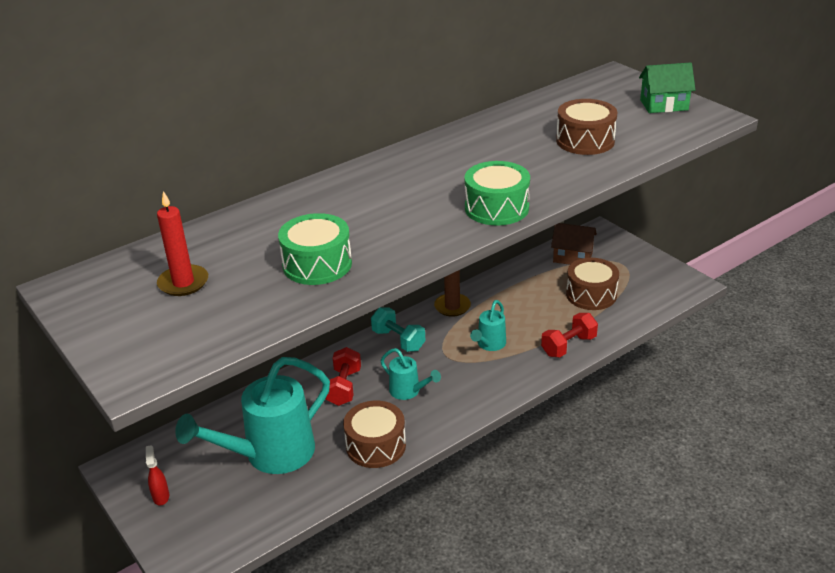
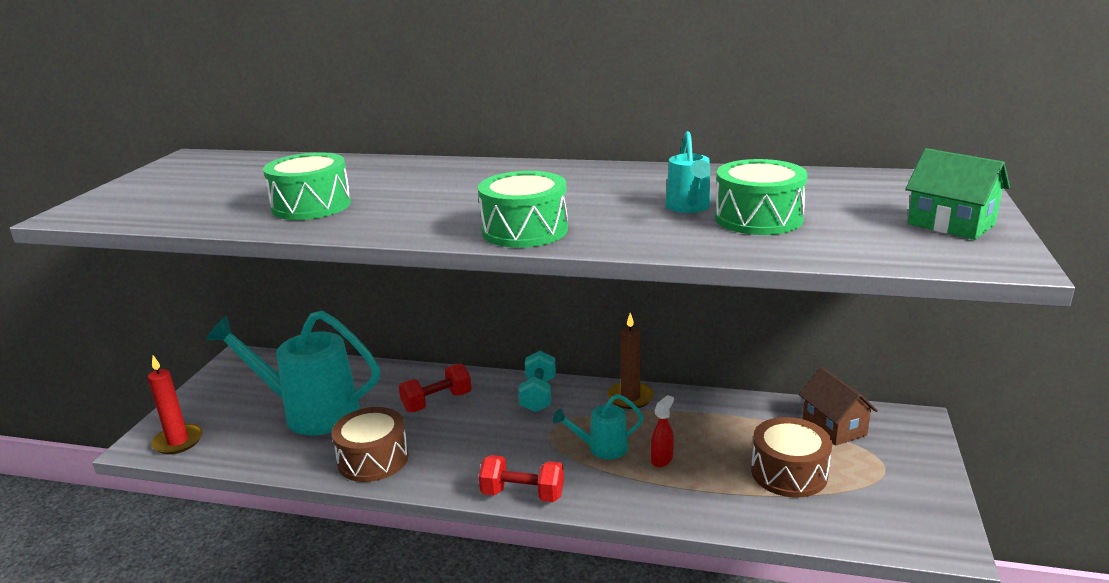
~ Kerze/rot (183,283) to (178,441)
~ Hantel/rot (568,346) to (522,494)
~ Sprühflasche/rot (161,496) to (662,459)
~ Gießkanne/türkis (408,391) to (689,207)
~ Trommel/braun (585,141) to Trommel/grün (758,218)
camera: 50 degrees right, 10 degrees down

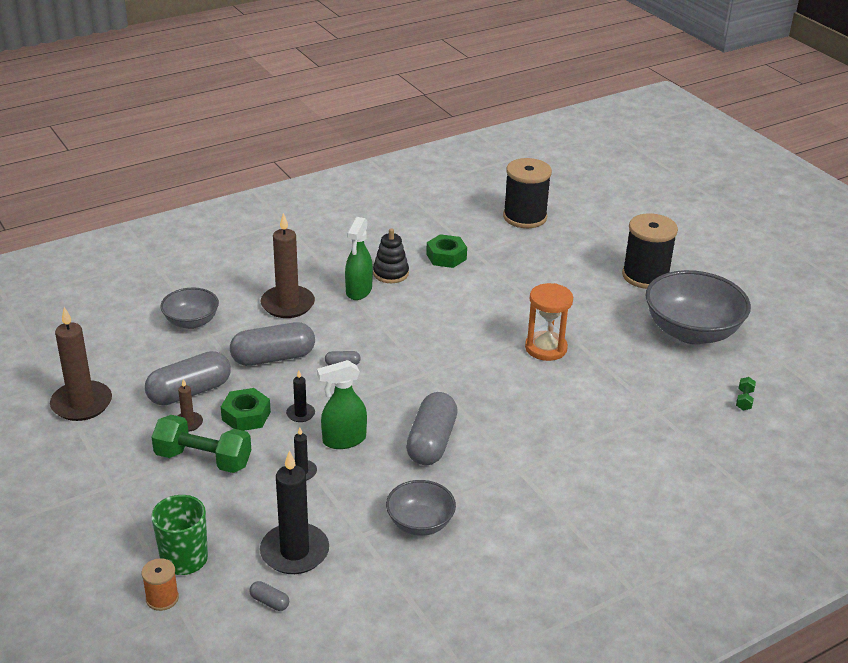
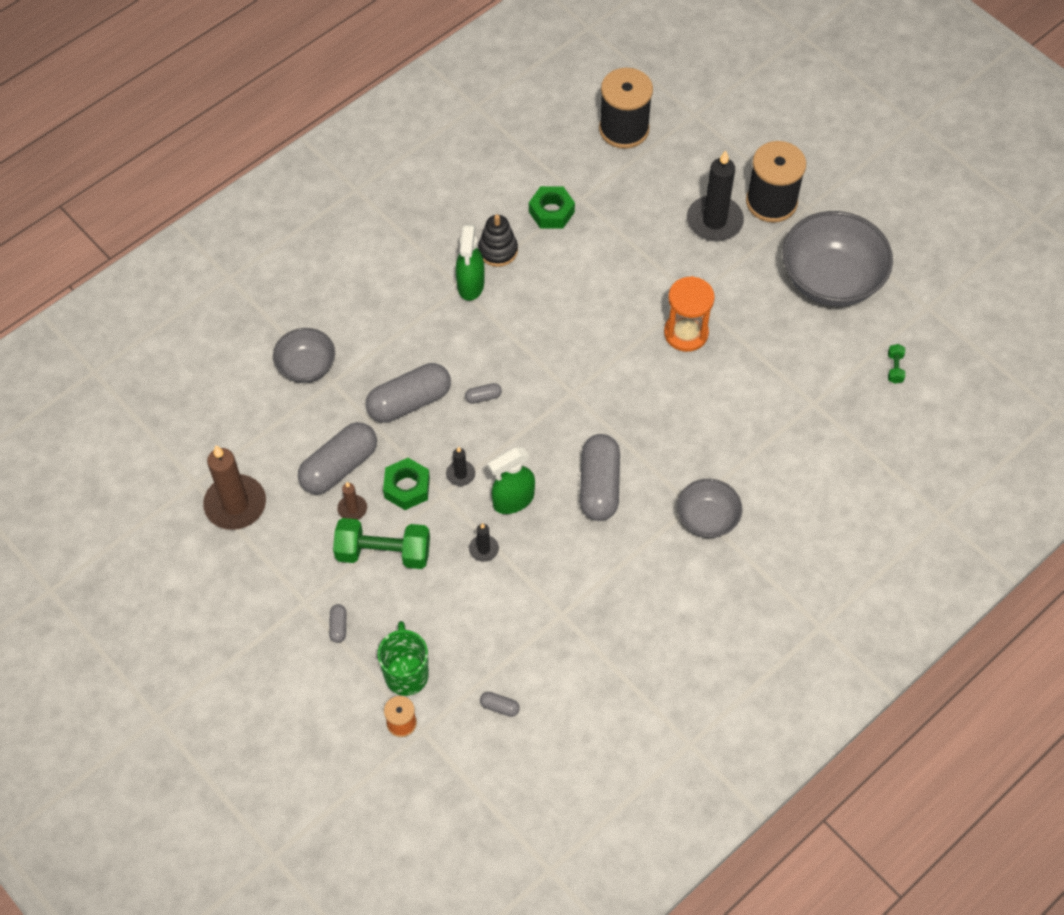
+ Kapsel/grau (338,626)
~ Schüssel/grau (420,523) to (707,518)
~ Kerze/schwarz (294,552) to (714,221)
- Kerze/braun (287,304)
camera: 10 degrees left, 25 degrees up

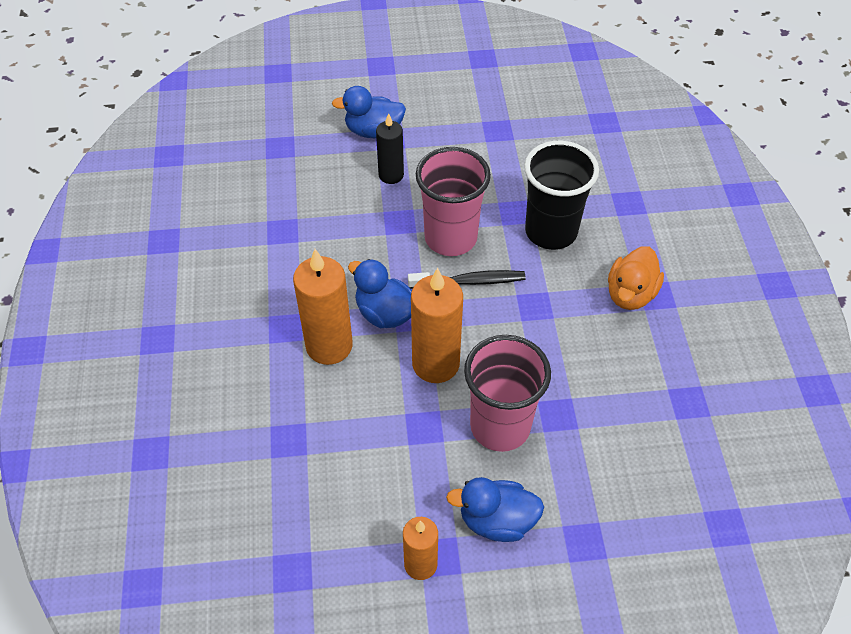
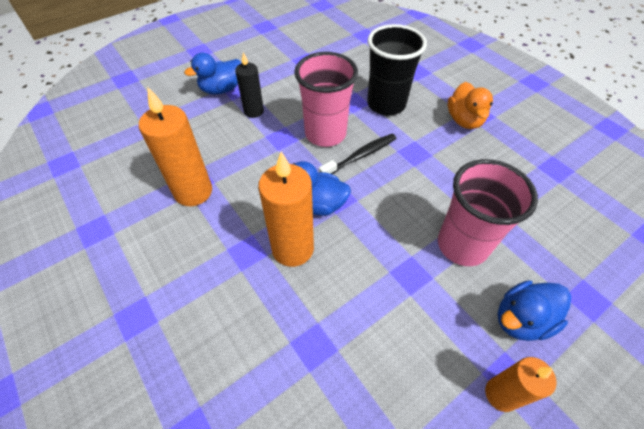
~ Kerze/orange (435,364) to (193,192)
camera: 30 degrees left, 0 degrees up

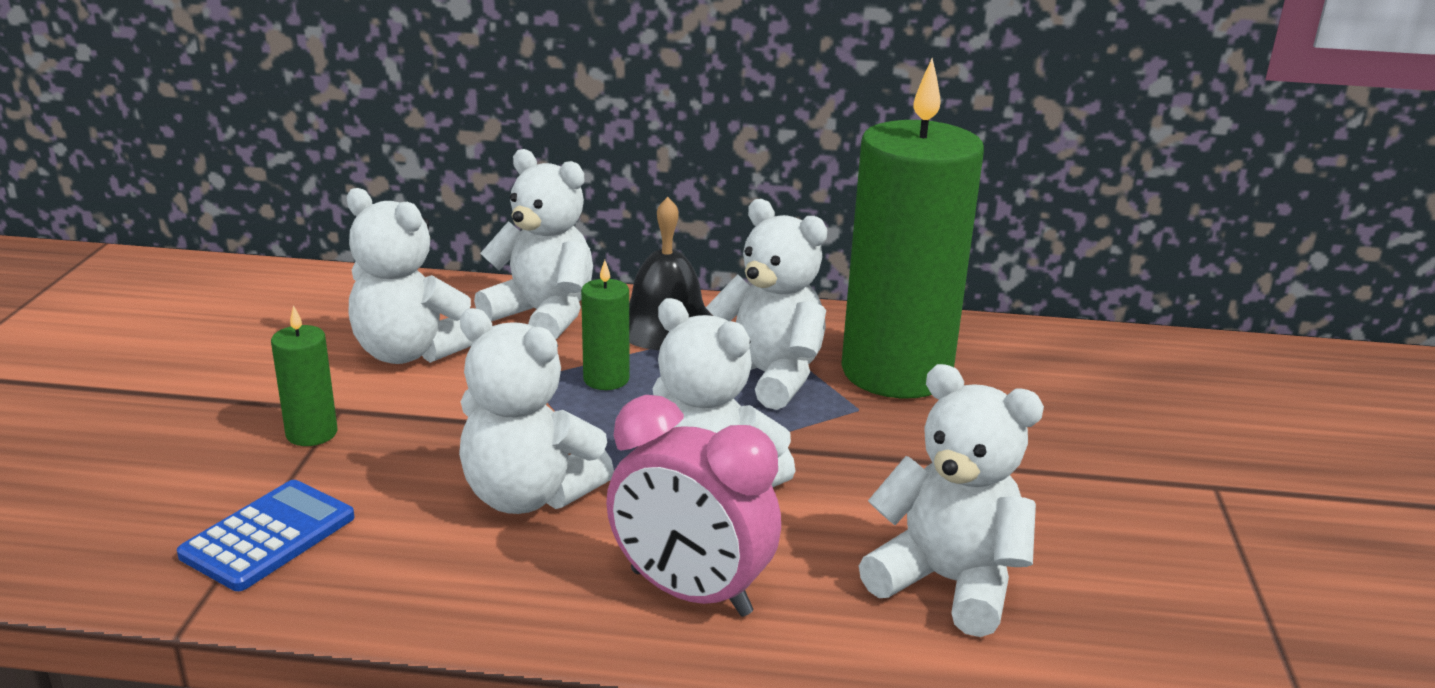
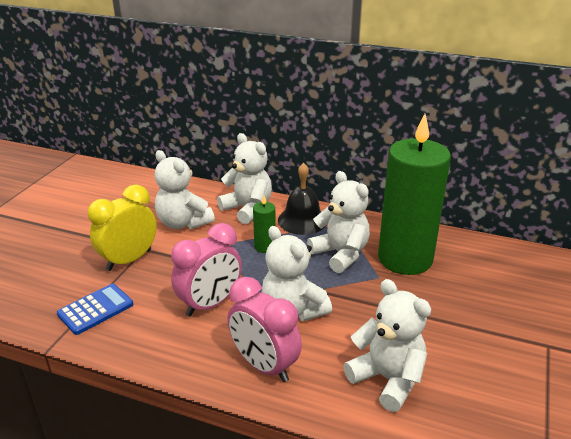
~ Kerze/grün (312,433) to Wecker/gelb (129,260)
~ Teddybär/weiß (529,495) to Wecker/rosa (210,304)
camera: 15 degrees right, 5 degrees up

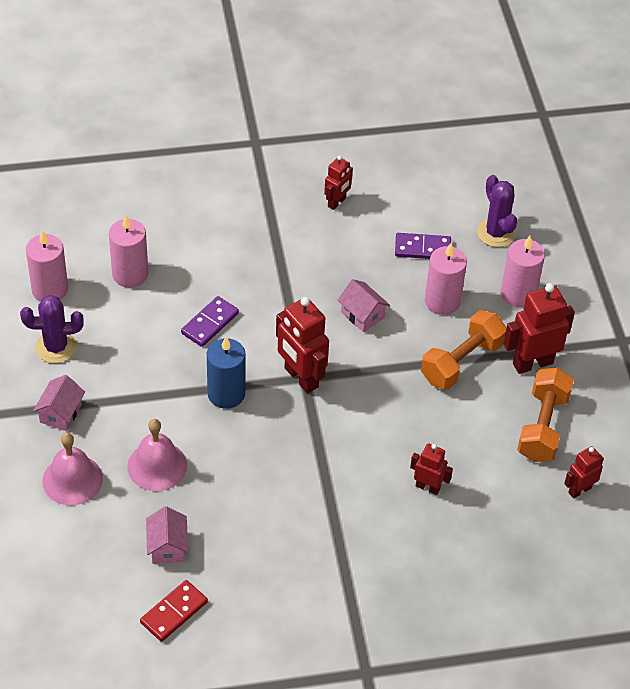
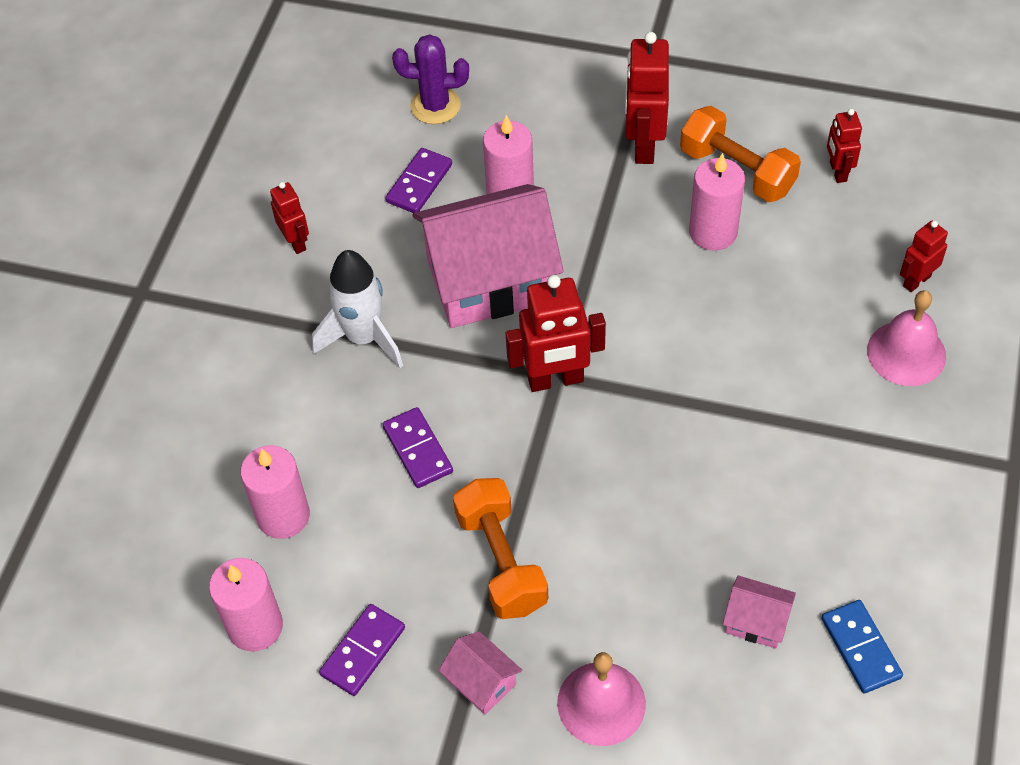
+ Rakete/weiß (363,338)
~ Kaktus/lila (56,347) to Dominostein/lila (363,651)
~ Haus/rosa (362,315) = (489,280) x2.33
~ Hantel/orange (461,362) to (501,561)
~ Kerze/rosa (518,294) to (713,232)
~ Dominostein/rot (174,612) to Dominostein/blau (860,648)
~ Glocke/rosa (157,466) to (906,353)
~ Roboter/rot (428,487) to (916,281)
- Kerze/blau (226,394)
camera: 60 degrees left, 5 degrees up

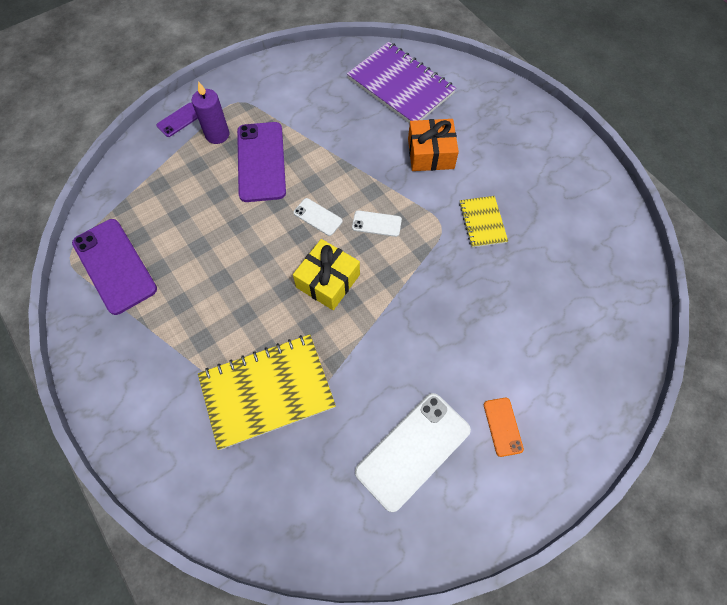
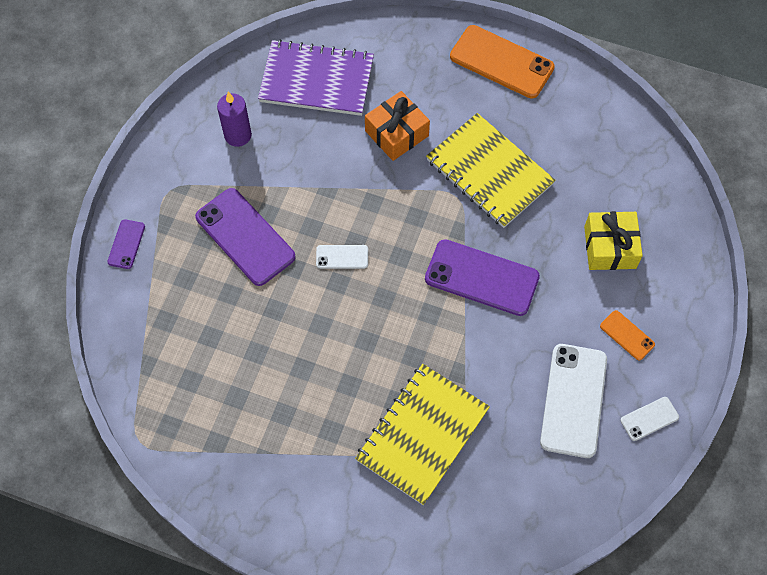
~ Kerze/lila (217,135) to (238,135)
~ Handy/lila (114,266) to (481,278)
~ Notizbuch/gelb (482,222) = (489,172) x1.92
+ Handy/orange (501,62)
~ Geschenk/gelb (328,281) to (609,247)
~ Handy/weiß (376,224) to (649,419)
camera: 35 degrees left, 0 degrees up

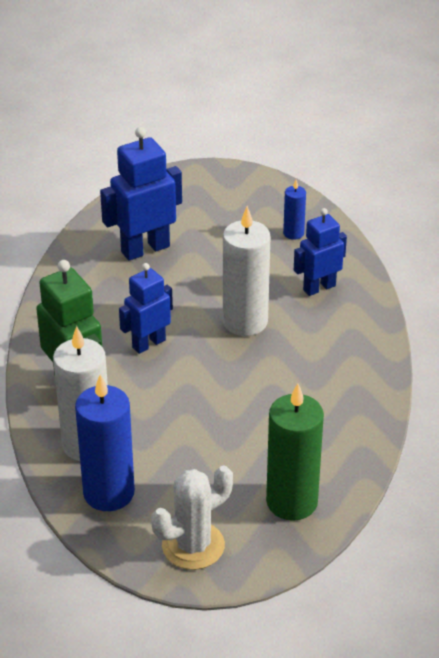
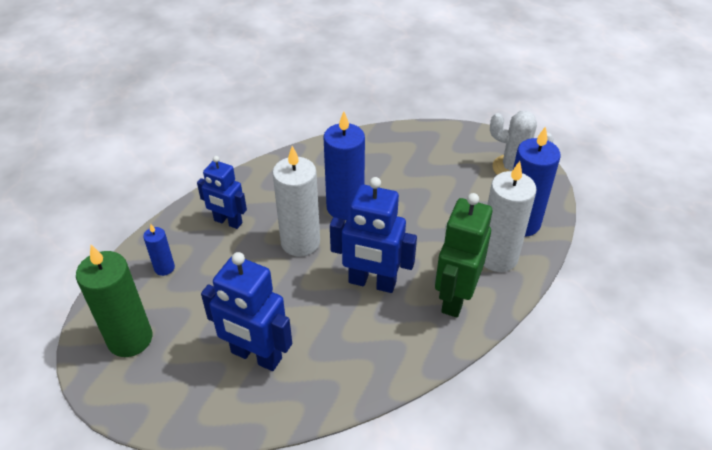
~ Kerze/grün (292,502) to (130,339)
+ Kerze/blau (345,207)
~ Roboter/blau (148,343) = (372,283) x1.51
camera: 125 degrees left, 5 degrees up

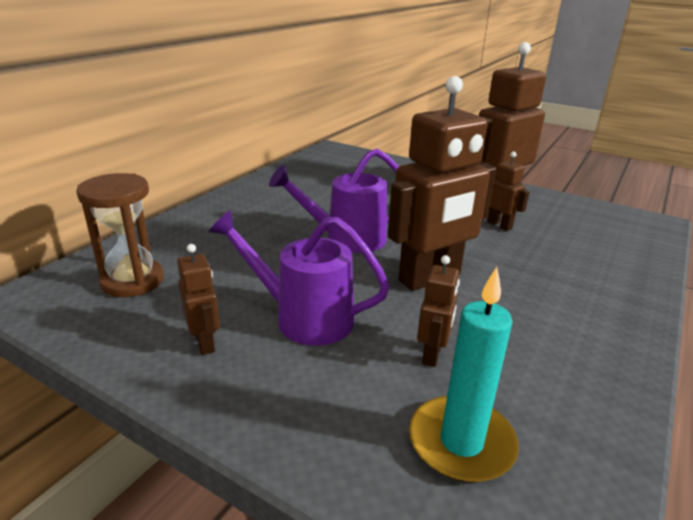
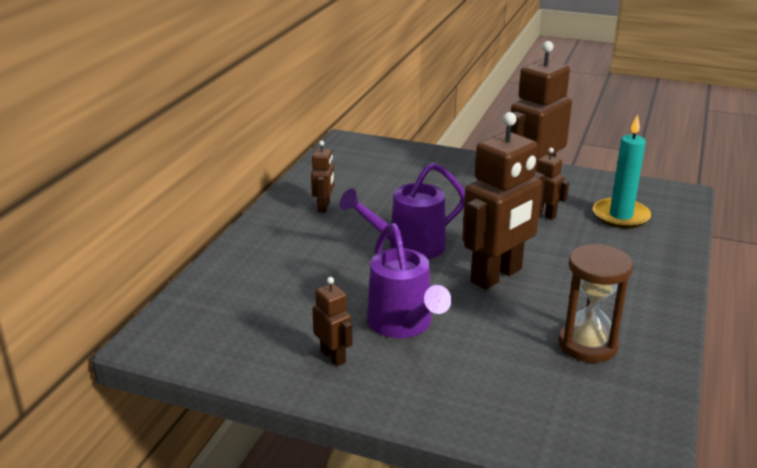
~ Roboter/braun (432,354) to (324,207)
~ Gießkanne/lila (303,317) = (403,325) 120 degrees counterclockwise
~ Sanduhr/braun (132,281) to (587,344)
~ Kerze/türkis (461,442) to (620,216)
camera: 10 degrees left, 0 degrees up

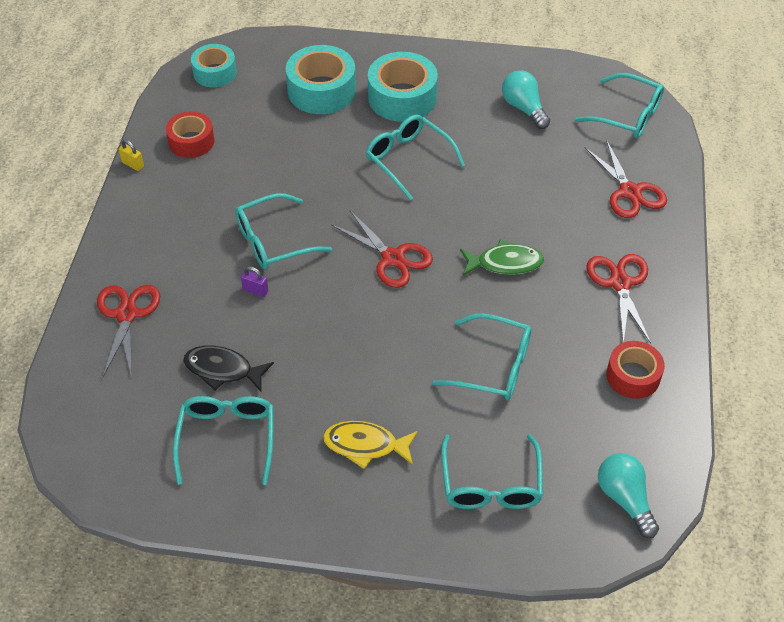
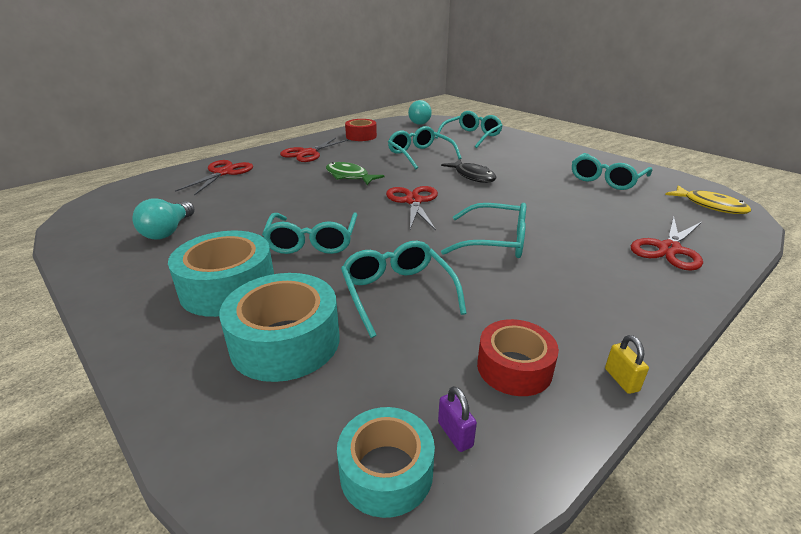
~ Brille/türkis (627,115) to (397,293)
~ Vorhängeschloss/lila (255,290) to (455,434)
~ Fisch/schwarz (222,370) to (472,176)
~ Fisch/gelb (365,445) to (710,206)
camera: 140 degrees left, 20 degrees down

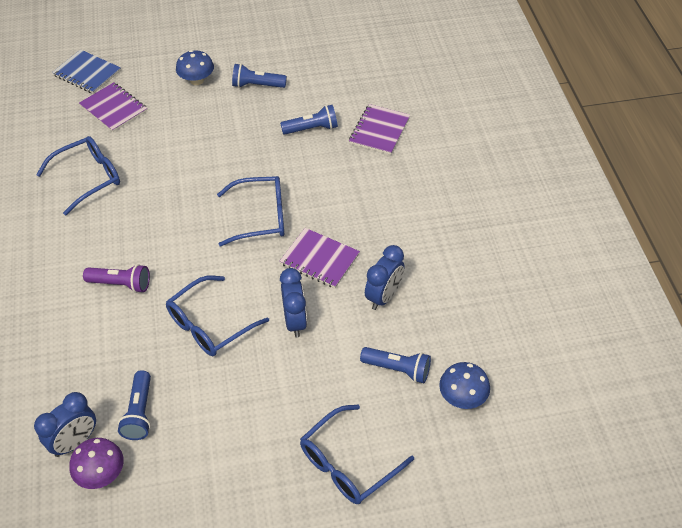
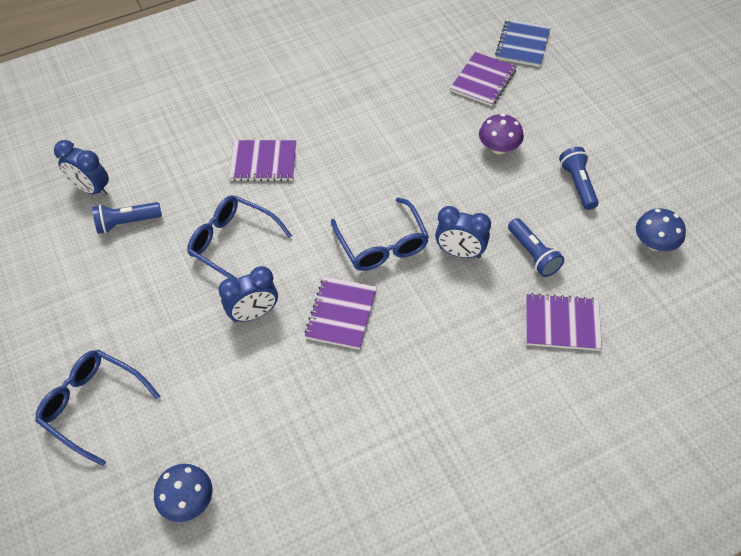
~ Taschenlampe/lila (121,284) to Notizbuch/lila (263,162)
~ Wecker/blau (384,296) to (460,252)
~ Pilz/lila (101,474) to (498,148)
~ Pilz/blau (197,80) to (654,243)
- Brille/blau (88,178)
- Taschenlampe/blau (397,369)
camera: 75 degrees right, 5 degrees up

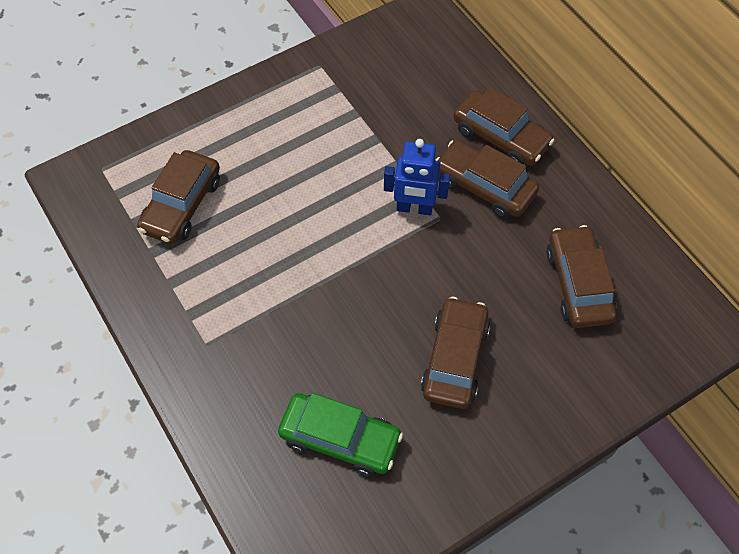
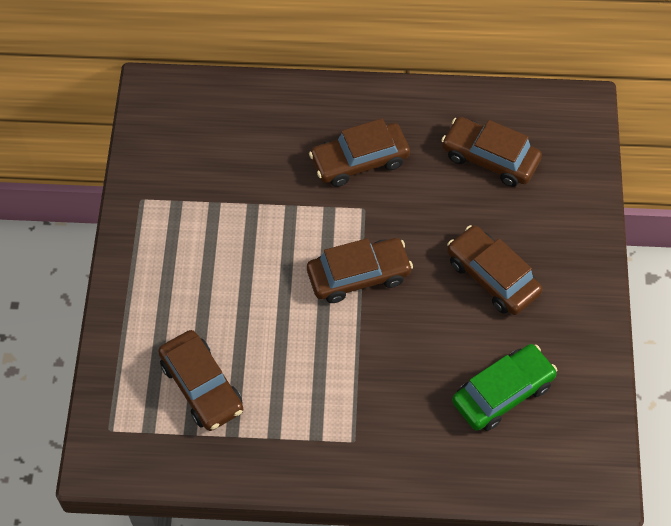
~ Auto/braun (501,137) to (358,276)
- Roboter/blau (414,208)
camera: 55 degrees left, 0 degrees up

